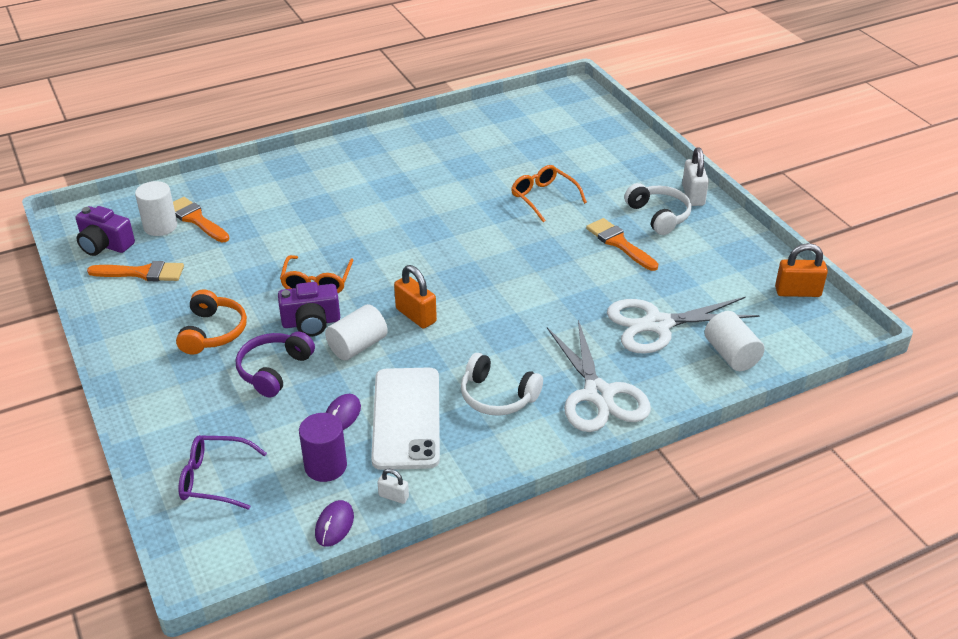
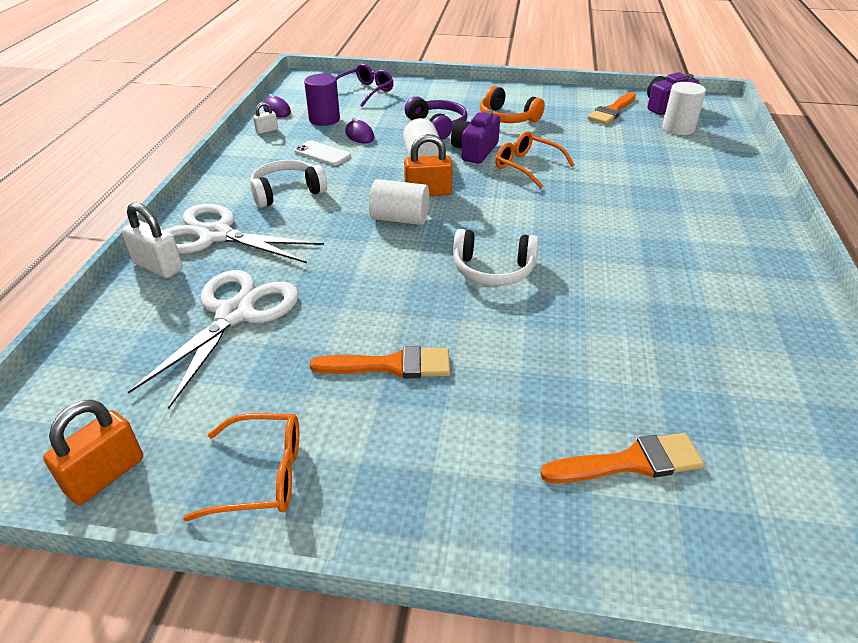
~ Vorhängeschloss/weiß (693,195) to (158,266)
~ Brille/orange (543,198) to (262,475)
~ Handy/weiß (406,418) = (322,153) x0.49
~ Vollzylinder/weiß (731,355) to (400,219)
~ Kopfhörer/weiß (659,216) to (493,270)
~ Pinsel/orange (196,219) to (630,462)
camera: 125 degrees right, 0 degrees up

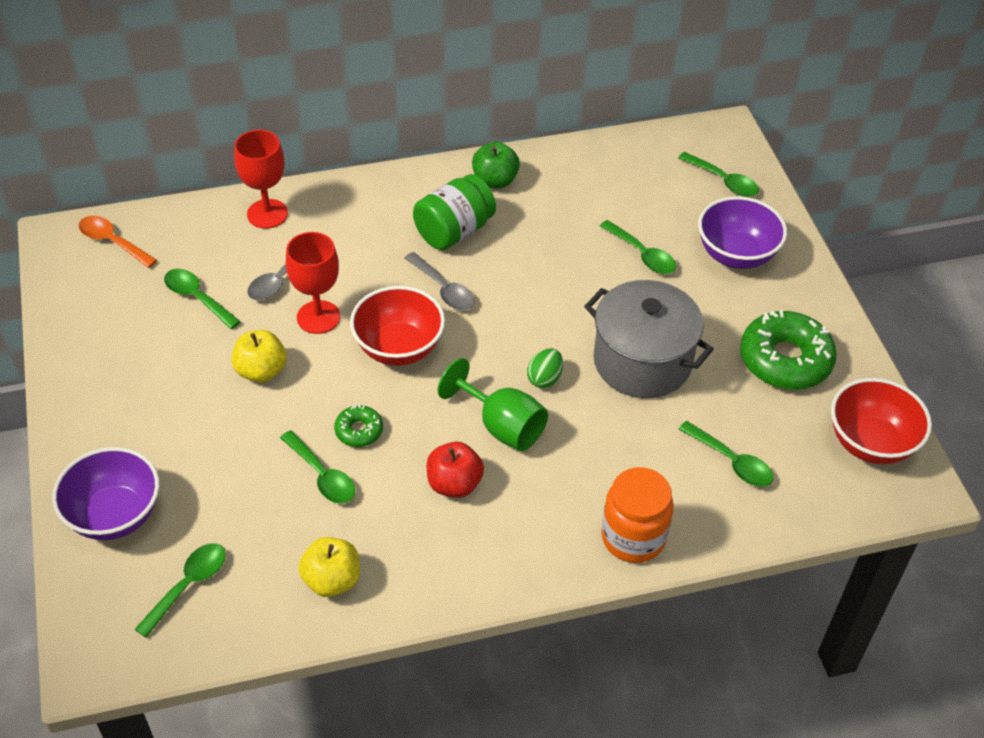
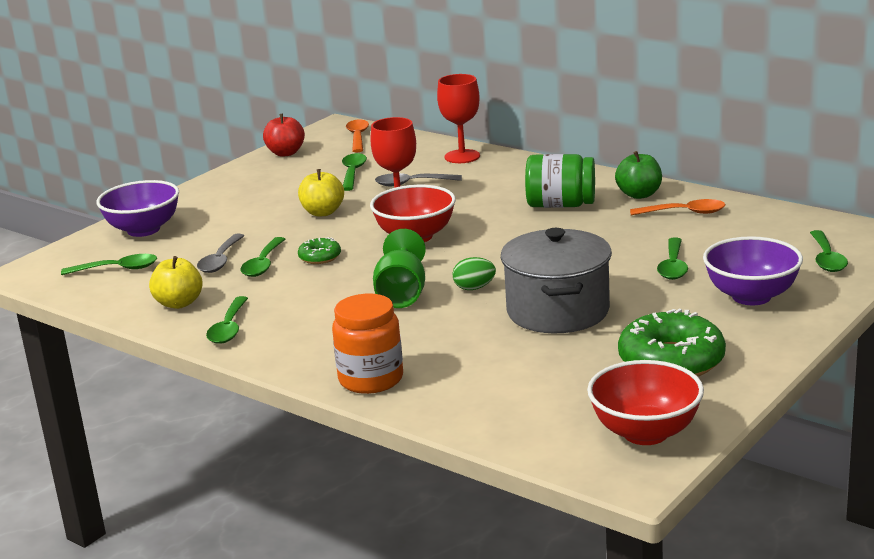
~ Löffel/grau (444,289) to (220,260)
~ Löffel/grün (731,462) to (229,328)
~ Apfel/rot (454,484) to (286,153)
+ Löffel/orange (684,213)
camera: 55 degrees right, 25 degrees down

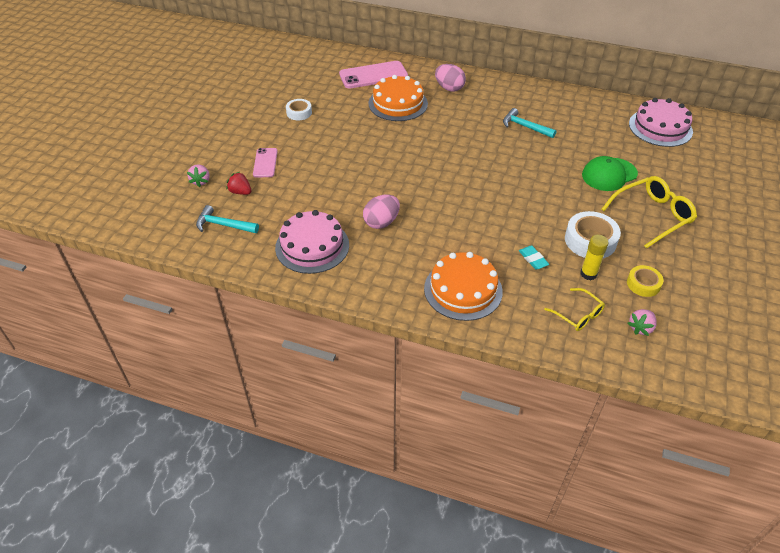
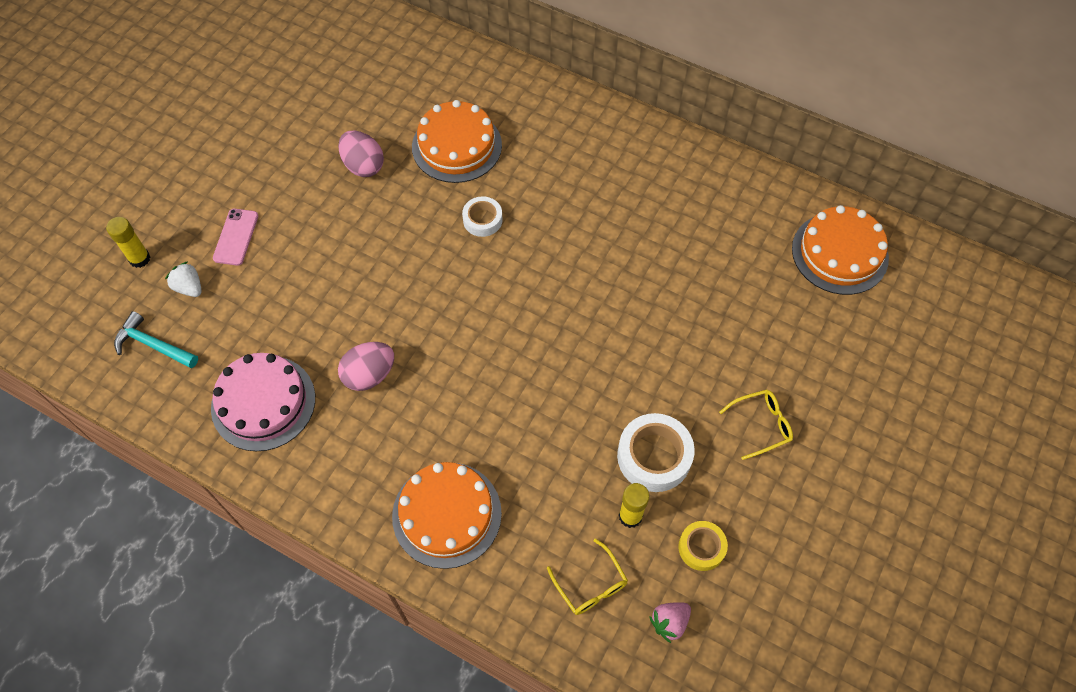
~ Erdbeere/rosa (201,181) to Klebestift/gelb (139,259)
~ Erdbeere/rot (240,192) to Erdbeere/weiß (189,287)
~ Ei/rosa (449,88) to (363,165)
~ Klebeband/weiß (299,113) to (482,220)
~ Brille/gelb (652,216) = (761,425) x0.58
~ Kuchen/rosa (660,127) to Kuchen/orange (839,253)
- Handy/rosa (373,75)
- Hammer/türkis (524,127)
- Radiergummi/türkis (533,259)
- Kappe/grün (609,174)
camera: 10 degrees right, 15 degrees up

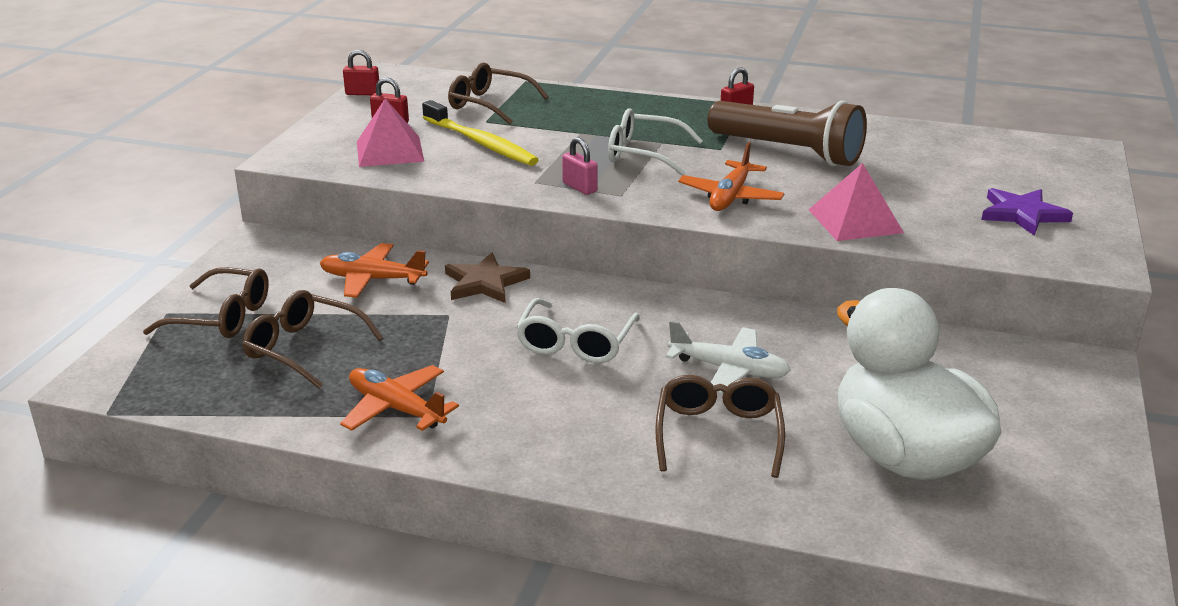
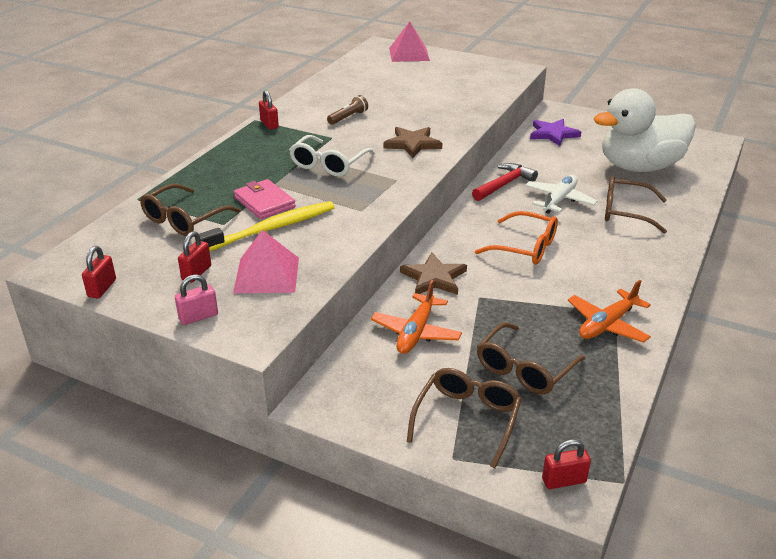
~ Vorhängeschloss/rosa (579,187) to (198,317)
+ Geldbörse/rosa (264,202)
~ Taschenlampe/braun (788,152) = (348,117) x0.42
~ Flugzeug/orange (730,197) to Stern/braun (412,144)
~ Pyramide/rosa (855,221) to (409,54)
+ Hammer/rot (504,184)
~ Brille/weiß (575,343) to Brille/orange (525,247)
~ Stern/lila (1022,214) to (553,134)
+ Vorhängeschloss/rot (563,481)
camera: 80 degrees left, 5 degrees up

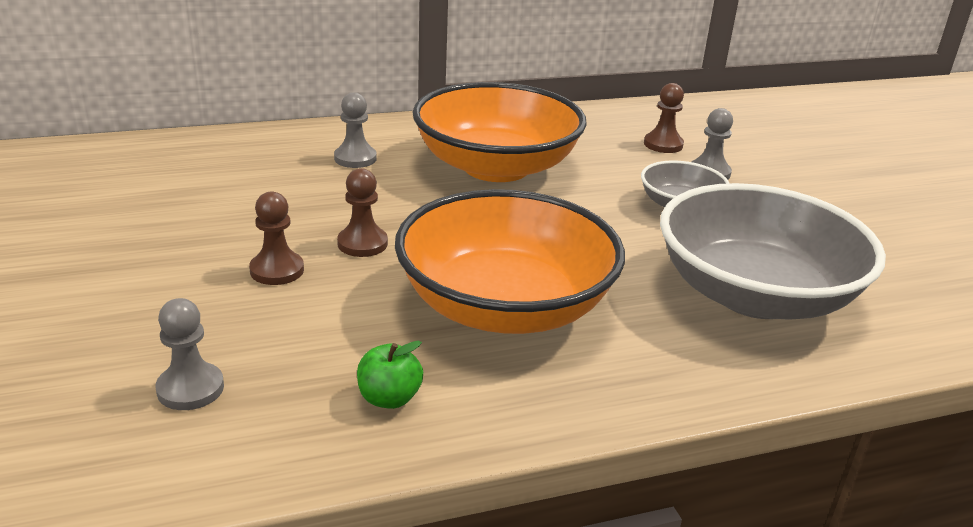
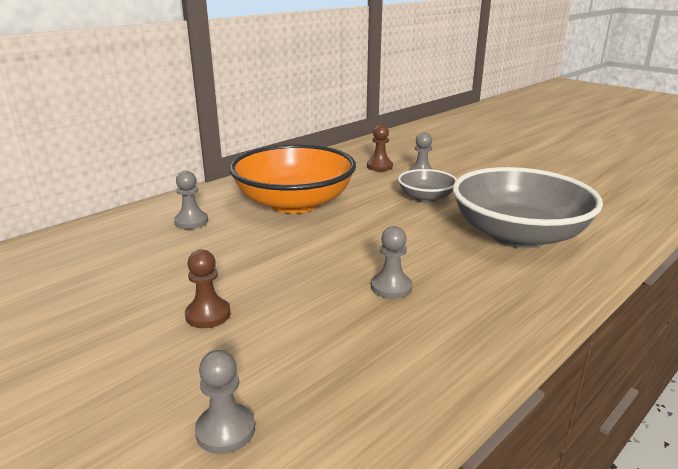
~ Schüssel/orange (505,306) to Bauer/grau (391,287)
- Bauer/braun (362,244)
- Apfel/grün (389,398)
camera: 25 degrees left, 5 degrees down

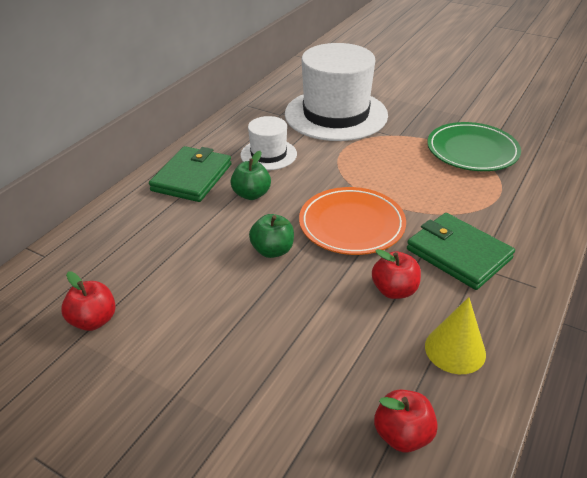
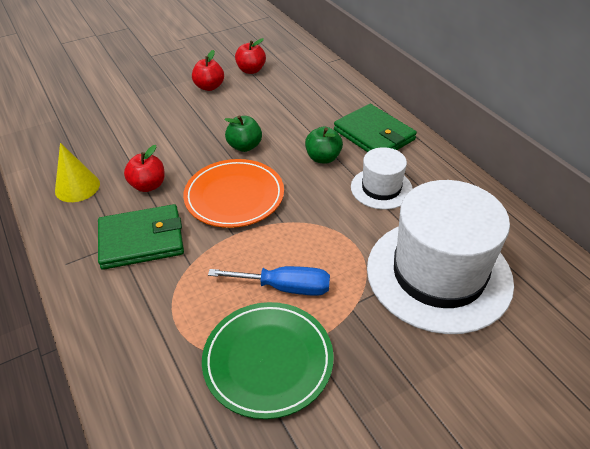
~ Apfel/rot (402,435) to (209,87)
+ Schraubenzieher/blau (285,287)
camera: 120 degrees right, 5 degrees up

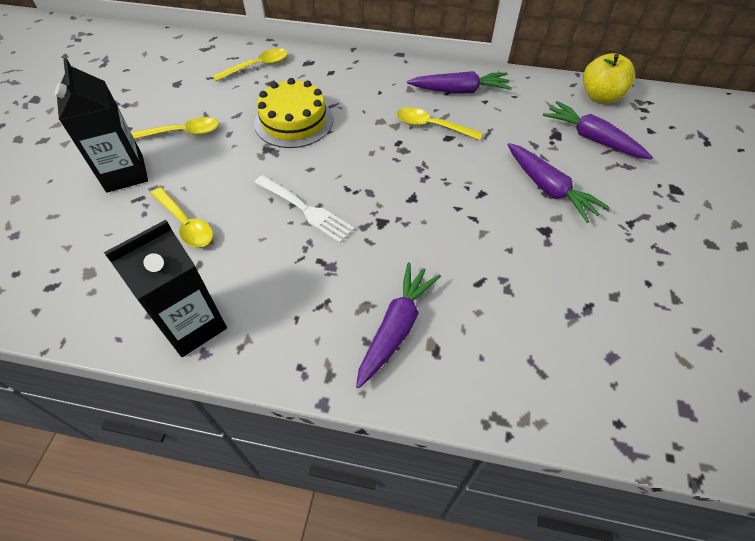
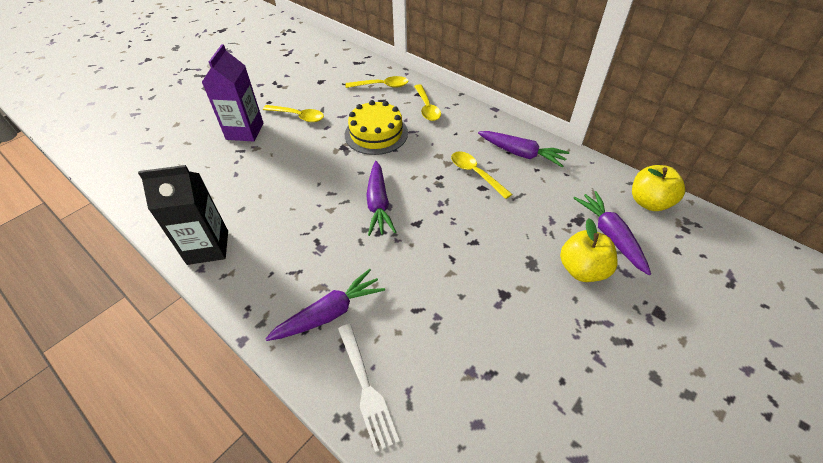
~ Getränkekarton/schwarz (125,174) to Getränkekarton/lila (245,131)
~ Gabel/weiß (305,210) to (366,388)
~ Karotte/lila (549,188) to (378,204)
~ Löffel/gelb (186,224) to (427,107)
+ Apfel/gelb (582,270)
camera: 30 degrees right, 5 degrees down

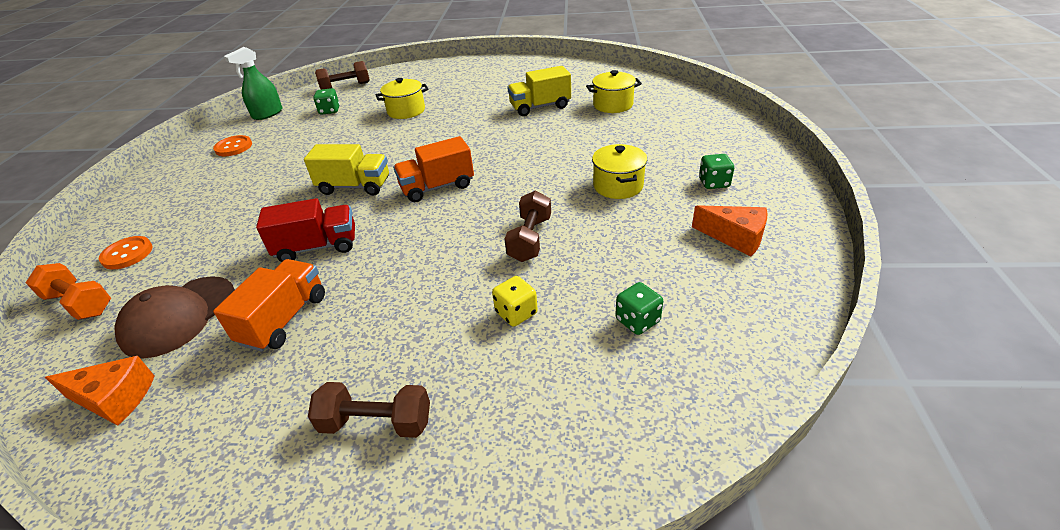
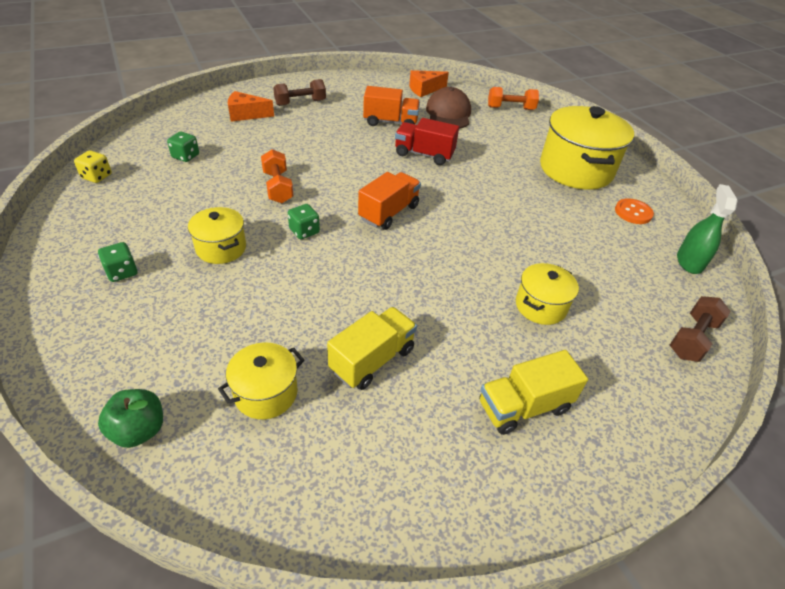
~ Spielwürfel/gelb (516,313) to (97,176)
+ Apfel/grün (139,430)
~ Käse/orange (735,237) to (246,114)
~ Hantel/braun (530,239) to Hantel/orange (278,187)
~ Spielwürfel/grün (329,111) to (304,231)
~ Lastwagen/orange (284,319) = (390,122) 75 degrees counterclockwise
~ Lastwagen/rot (317,247) = (424,154) 60 degrees clockwise
~ Lastwagen/gelb (355,186) to (523,406)
+ Kochtopf/gelb (576,169)
- Knopf/orange (127,254)
camera: 145 degrees right, 5 degrees up

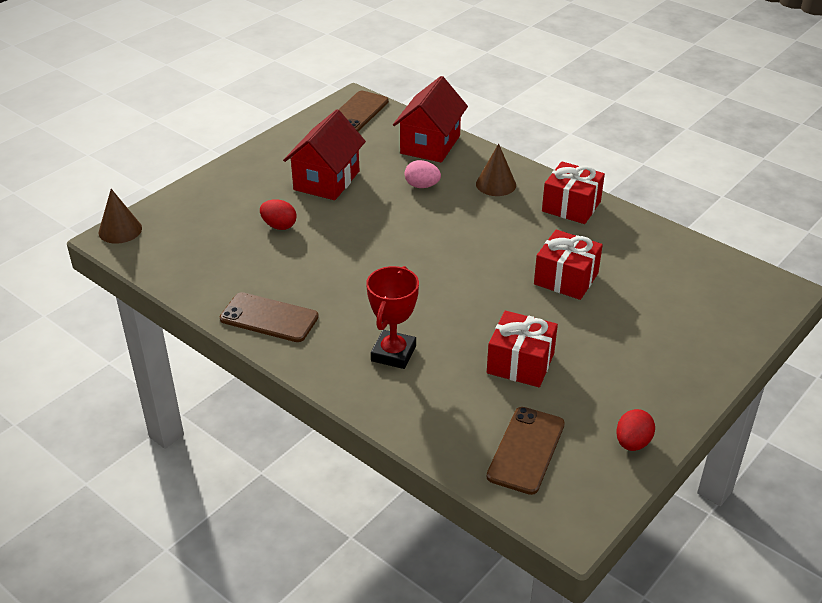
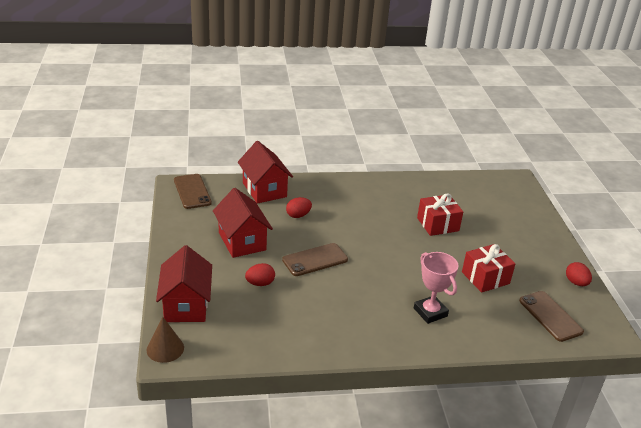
+ Haus/rot (186,305)
~ Handy/braun (269,318) to (315,260)
~ Ei/rosa (422,186) to Ei/rot (298,215)
~ Pokal/rot (393,353) to Pokal/rosa (430,312)
- Kegel/braun (496,184)
- Geschenk/rot (571,206)
camera: 50 degrees left, 5 degrees down

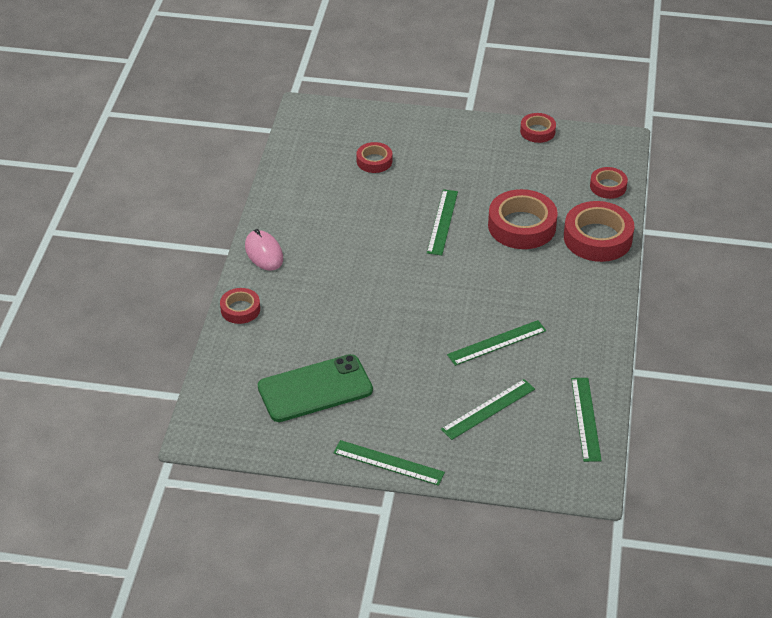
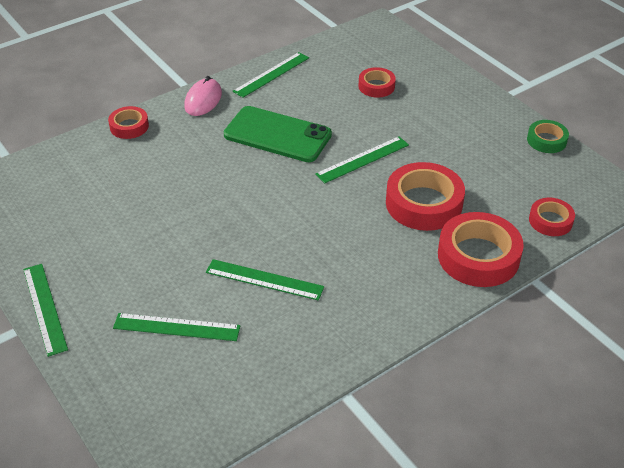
~ Handy/grün (315,389) to (277,135)
~ Lineal/grün (586,419) to (271,74)
~ Klebeband/rot (537,131) to Klebeband/grün (546,140)
camera: 45 degrees right, 0 degrees up

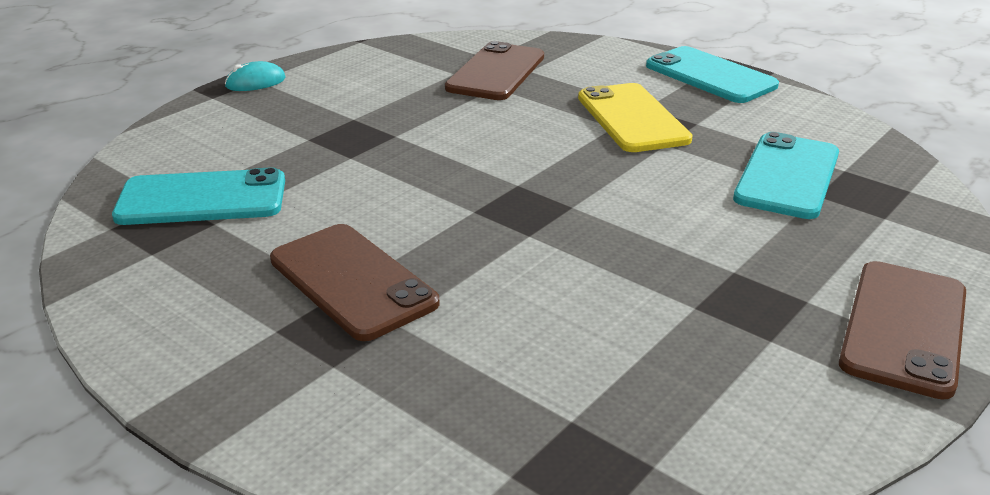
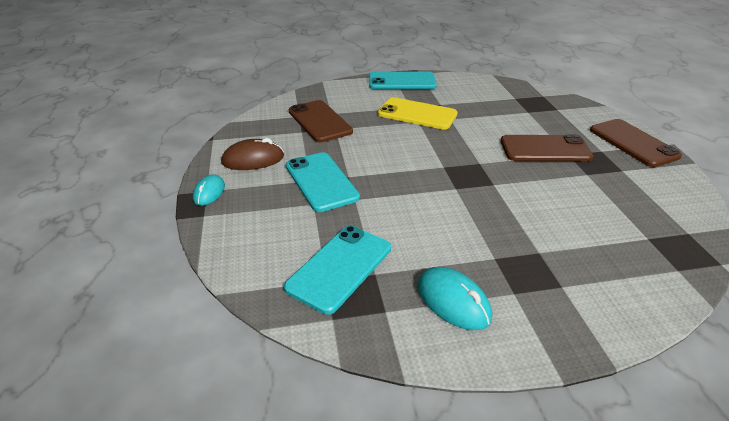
+ Computermaus/braun (253,159)
~ Handy/türkis (787,176) to (321,181)
+ Computermaus/türkis (453,301)
~ Handy/braun (352,281) to (545,149)
camera: 50 degrees left, 5 degrees up

